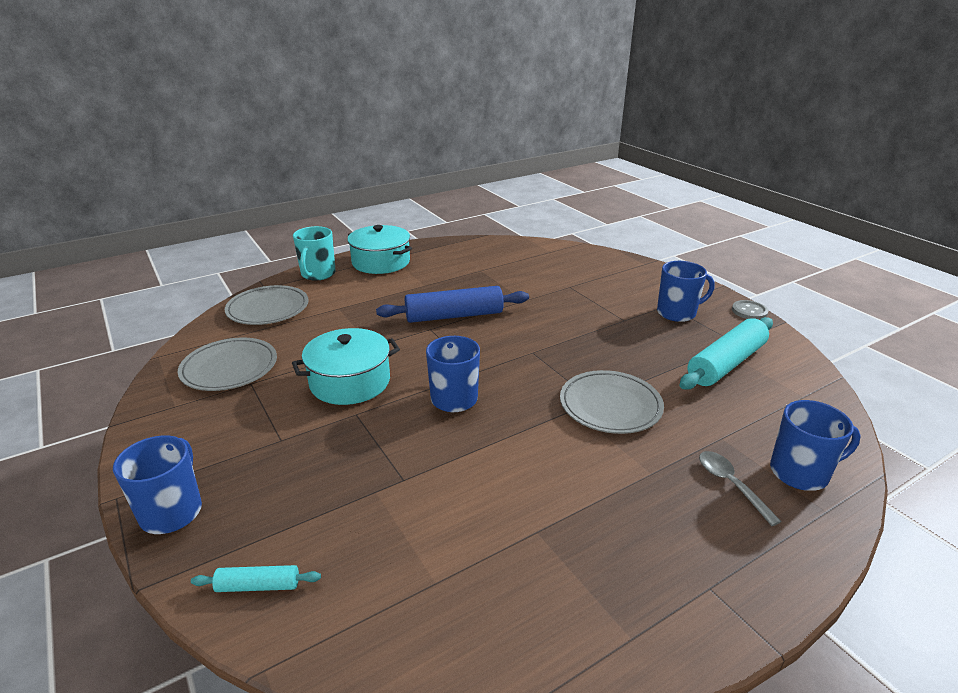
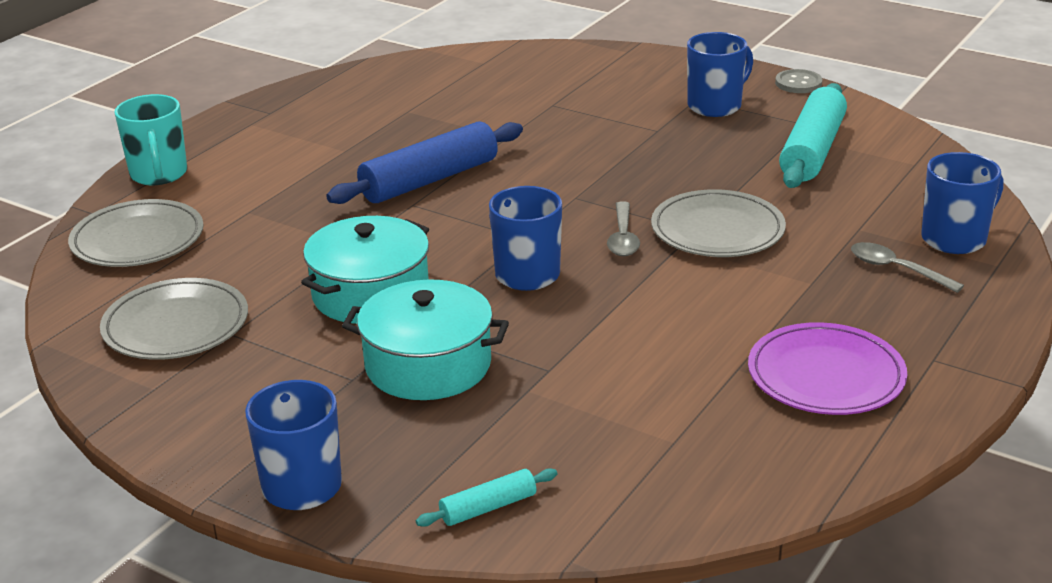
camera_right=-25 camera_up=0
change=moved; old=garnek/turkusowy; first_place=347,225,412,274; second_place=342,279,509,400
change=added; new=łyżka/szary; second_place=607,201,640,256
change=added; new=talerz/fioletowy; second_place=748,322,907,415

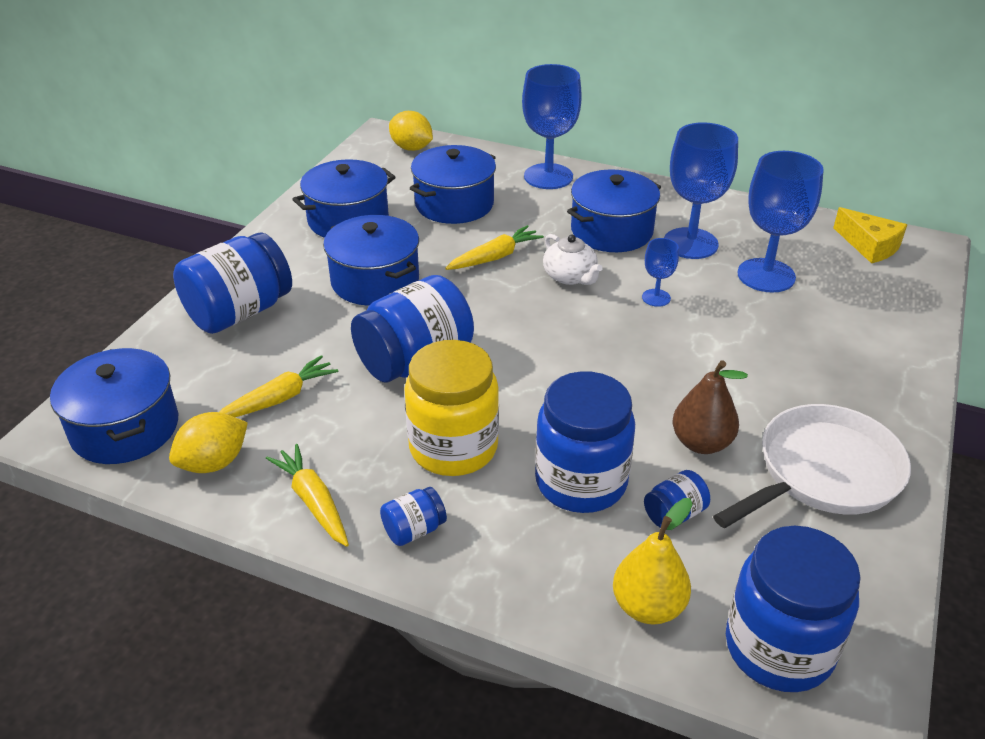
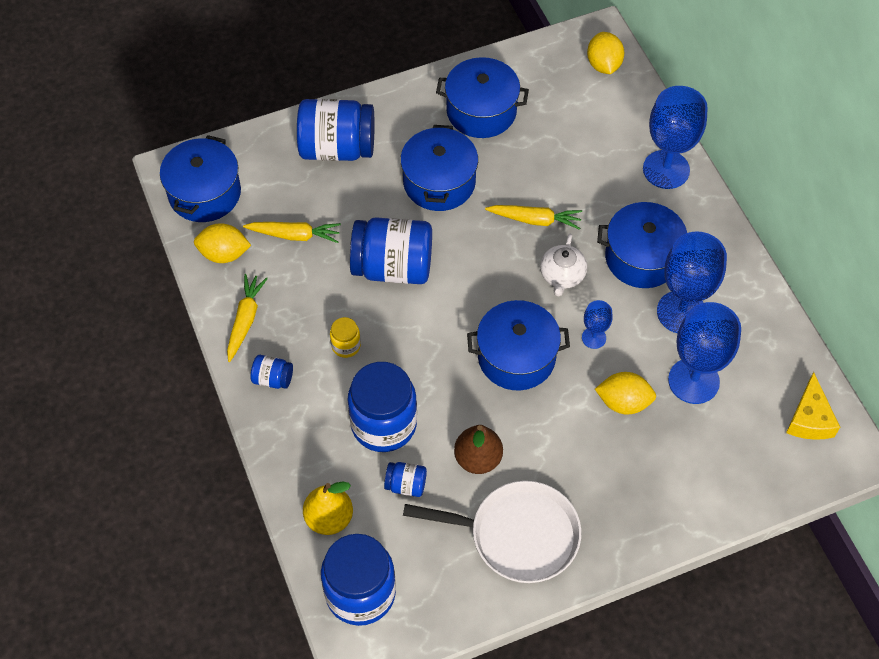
camera_right=45 camera_up=20
change=resized; old=słoik/żółty; first_place=404,340,499,476; second_place=330,317,361,358; factor=0.46
change=moved; old=garnek/niebieski; first_place=410,145,496,224; second_place=467,300,570,390
change=added; new=cytryna/żółty; second_place=595,372,656,415

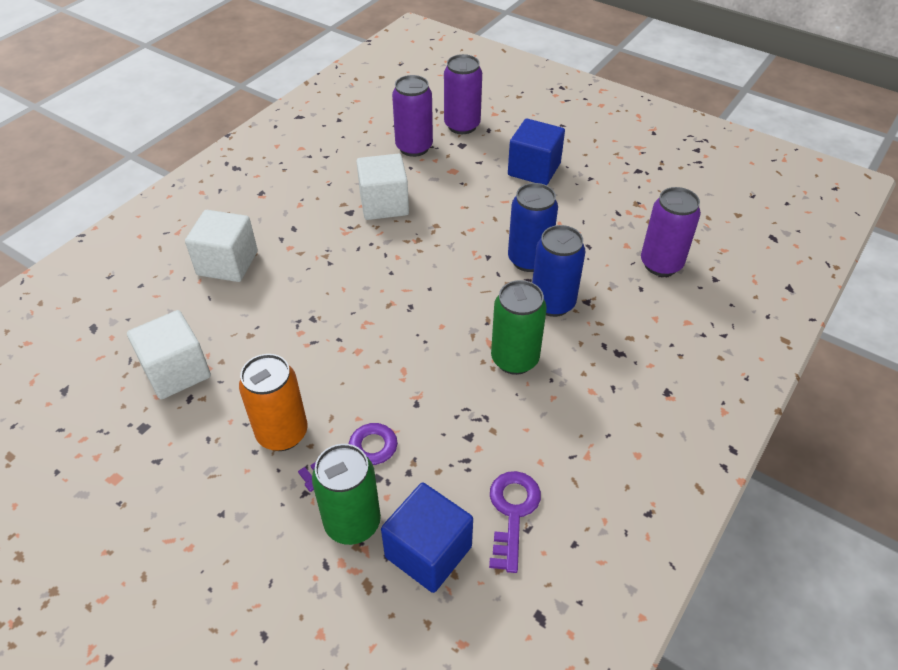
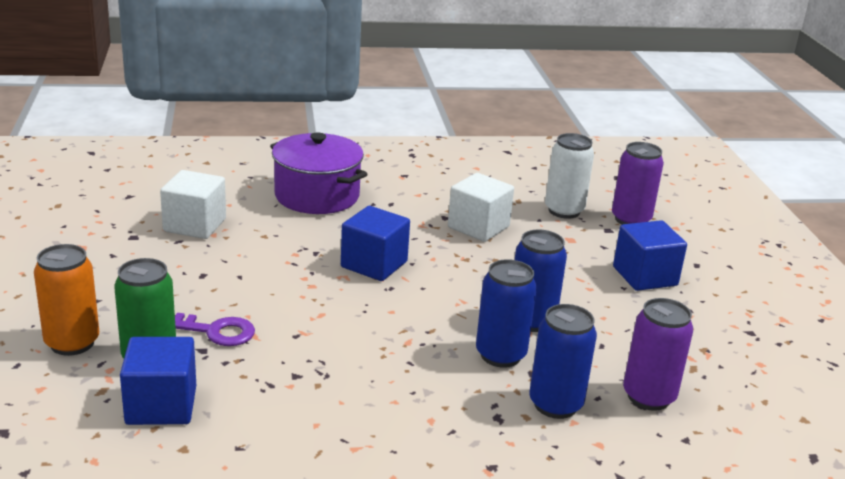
camera_right=45 camera_up=-20
change=moved; old=puszka/pomarańczowy; first_place=239,354,308,451; second_place=34,244,99,356
change=replaced; old=sześcian/biały; new=garnek/fioletowy; first_place=185,210,258,282; second_place=270,133,368,214
change=added; new=sześcian/niebieski; second_place=341,206,410,281
change=added; new=puszka/niebieski; second_place=529,304,597,419
change=recoloured; old=puszka/fioletowy; new=puszka/biały; first_place=392,75,433,157; second_place=545,133,594,219
change=removed; old=klucz/fioletowy; first_place=489,471,541,573
change=removed; old=puszka/zielony; first_place=491,280,547,375

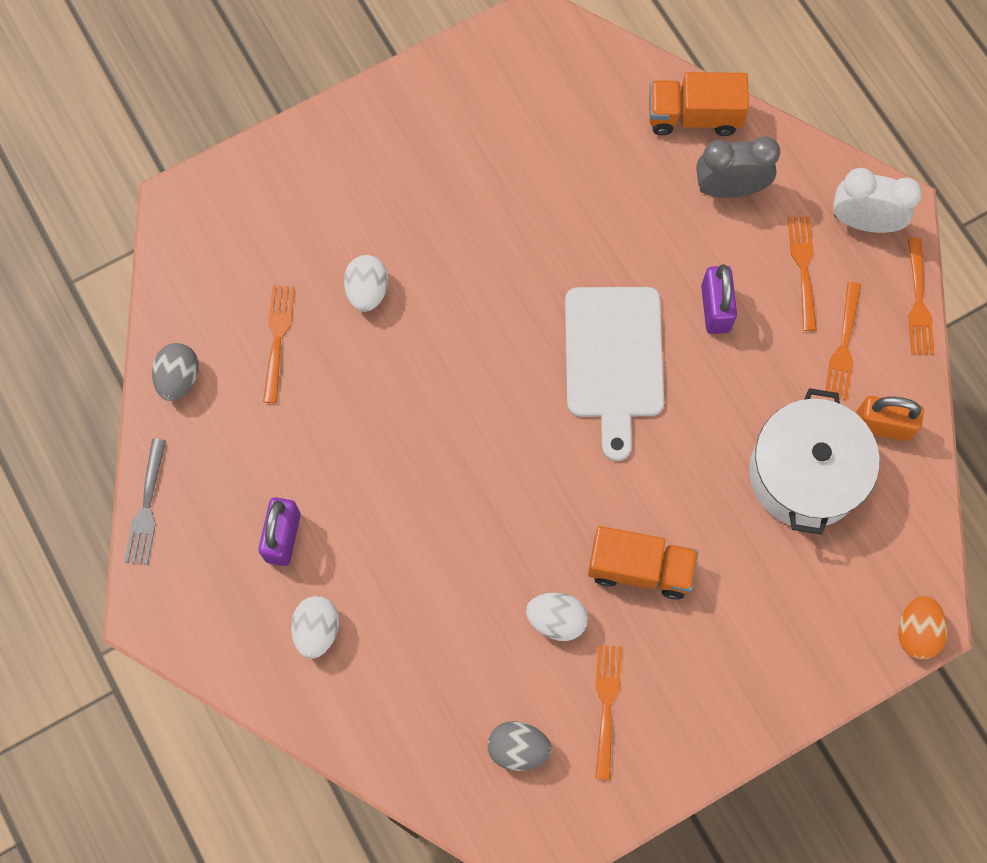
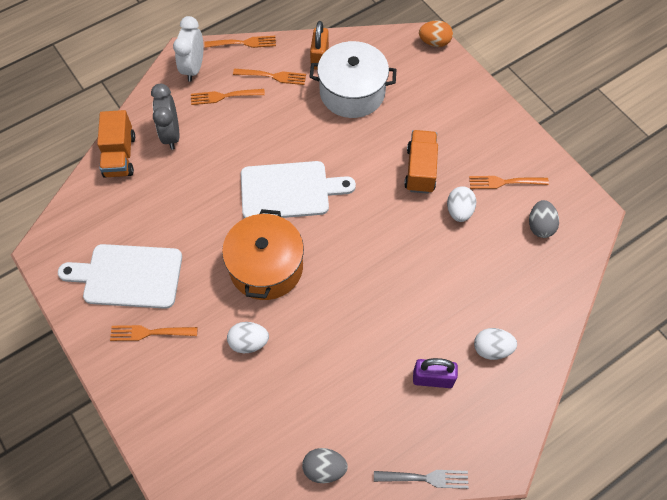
camera_right=-95 camera_up=-10
change=added; new=deska do krojenia/biały; second_place=58,244,182,309
change=moved; old=widelec/pomarańczowy; first_place=263,285,295,403; second_place=110,325,198,341
change=added; new=garnek/pomarańczowy; second_place=222,209,304,300
change=removed; old=kłódka/fioletowy; first_place=701,264,737,334

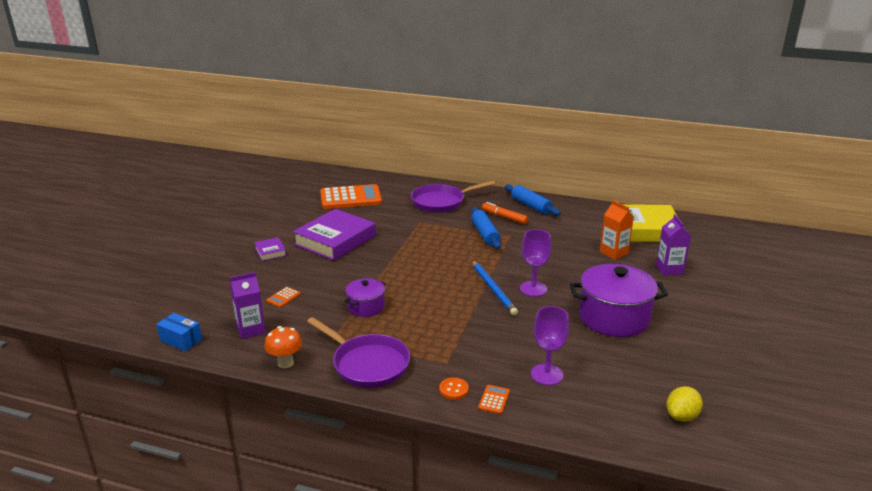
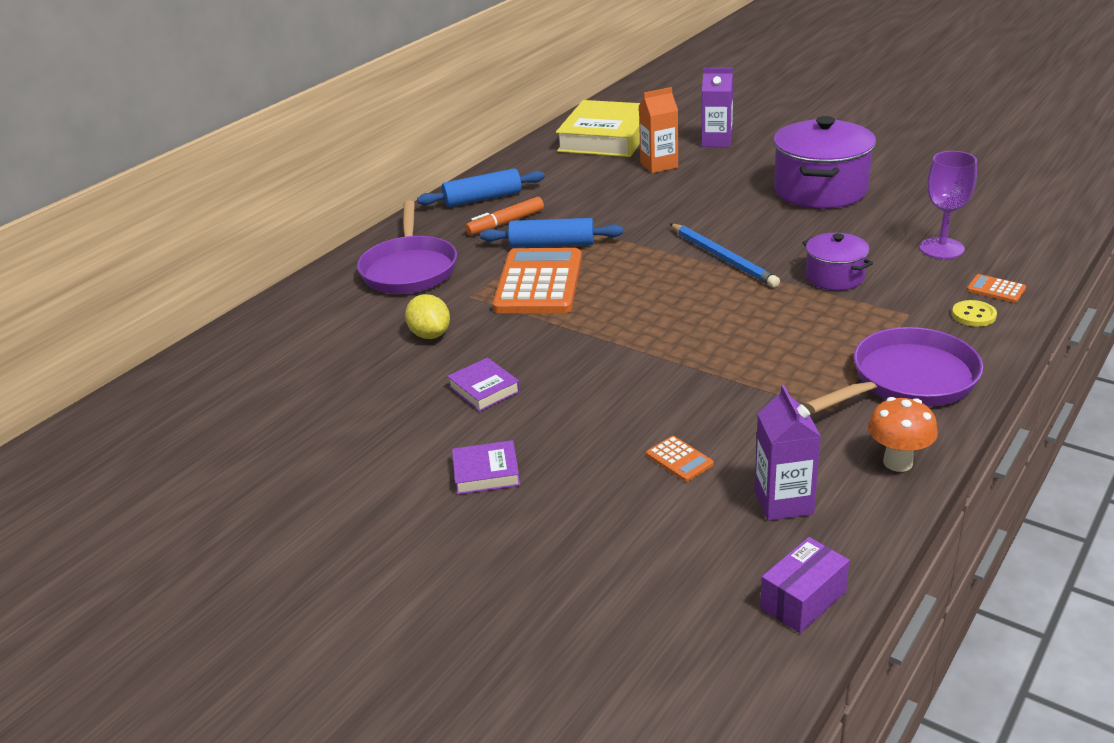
camera_right=-70 camera_up=5
change=moved; old=cytryna/żółty; first_place=667,386,703,422; second_place=405,294,450,339
change=resized; old=książka/fioletowy; first_place=293,209,376,261; second_place=447,358,520,412; factor=0.45
change=moved; old=kalkulator/pomarańczowy; first_place=320,184,382,209; second_place=493,248,582,313
change=turned; old=ołówek/niebieski; first_place=472,260,518,316; second_place=670,224,780,287; degrees=60
change=recoloured; old=pudełko/niebieski; new=pudełko/fioletowy; first_place=156,313,202,351; second_place=760,537,850,633
change=moved; old=garnek/fioletowy; first_place=345,278,386,317; second_place=802,233,873,291
change=recoloured; old=guzik/pomarańczowy; new=guzik/żółty; first_place=439,377,469,400; second_place=952,300,997,327
change=removed; old=kielich/fioletowy; first_place=520,229,551,297

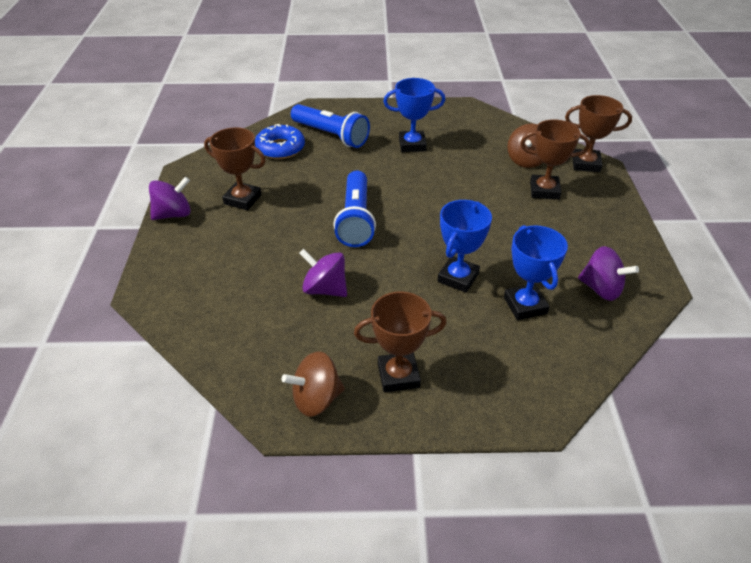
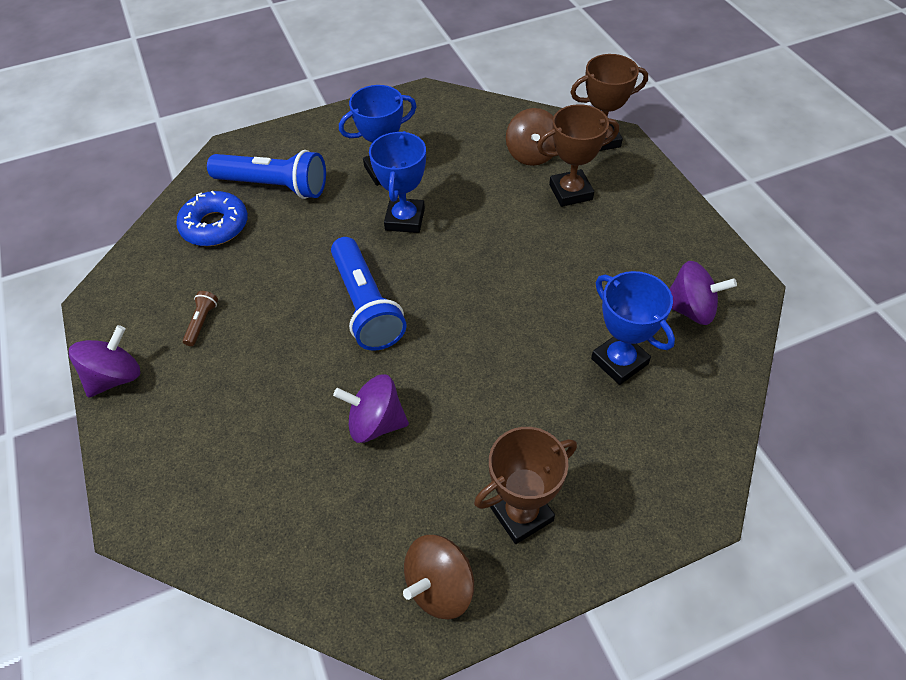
camera_right=-20 camera_up=10
change=replaced; old=puchar/brązowy; new=latarka/brązowy; first_place=204,127,266,210; second_place=183,291,218,346
change=moved; old=puchar/niebieski; first_place=437,200,492,293; second_place=369,131,426,233

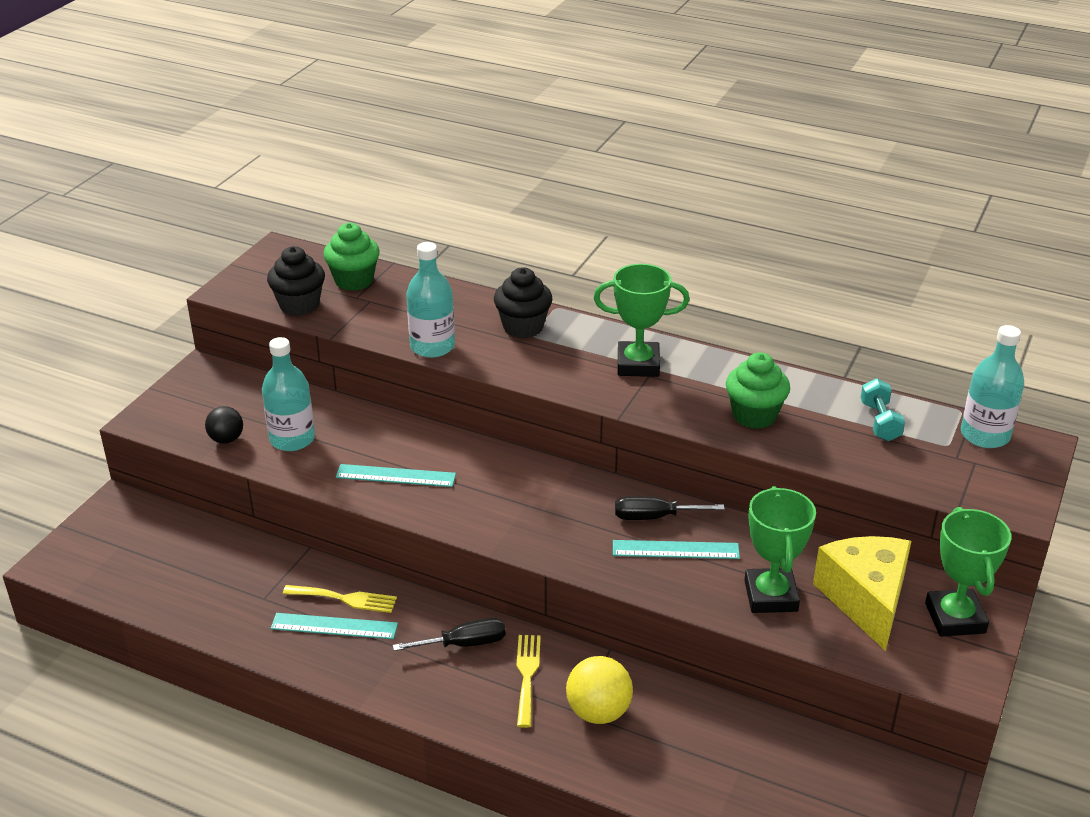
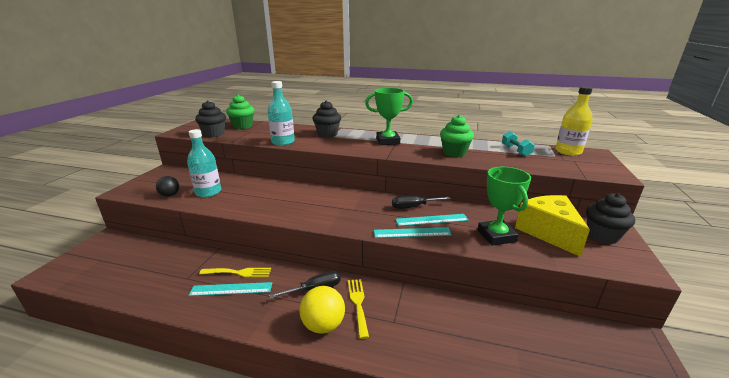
camera_right=-10 camera_up=-10
change=moved; old=piłka/żółty; first_place=566,656,633,724; second_place=299,286,345,334
change=moved; old=linijka/turkusowy; first_place=336,464,456,487; second_place=374,227,452,238
change=recoloured; old=butelka/turkusowy; new=butelka/żółty; first_place=961,325,1024,448; second_place=555,86,593,156
change=replaced; old=puchar/zielony; new=muffinka/czarny; first_place=925,507,1012,637; second_place=586,193,635,244

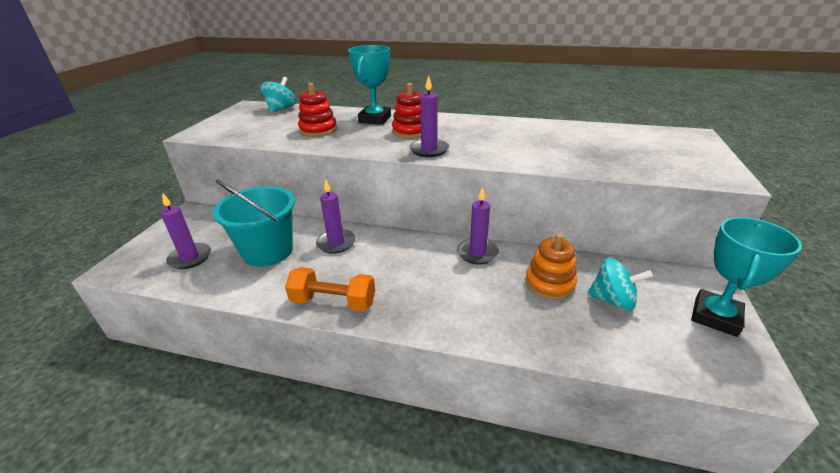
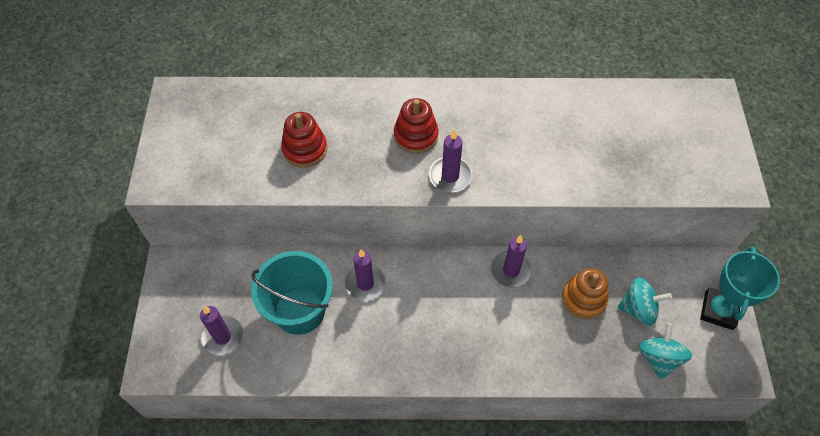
camera_right=-15 camera_up=25
change=moved; old=bączek/turkusowy; first_place=261,77,296,113; second_place=639,323,692,379
change=removed; old=hantel/pomarańczowy; first_place=285,267,375,312
change=removed; old=puchar/turkusowy; first_place=348,45,391,125

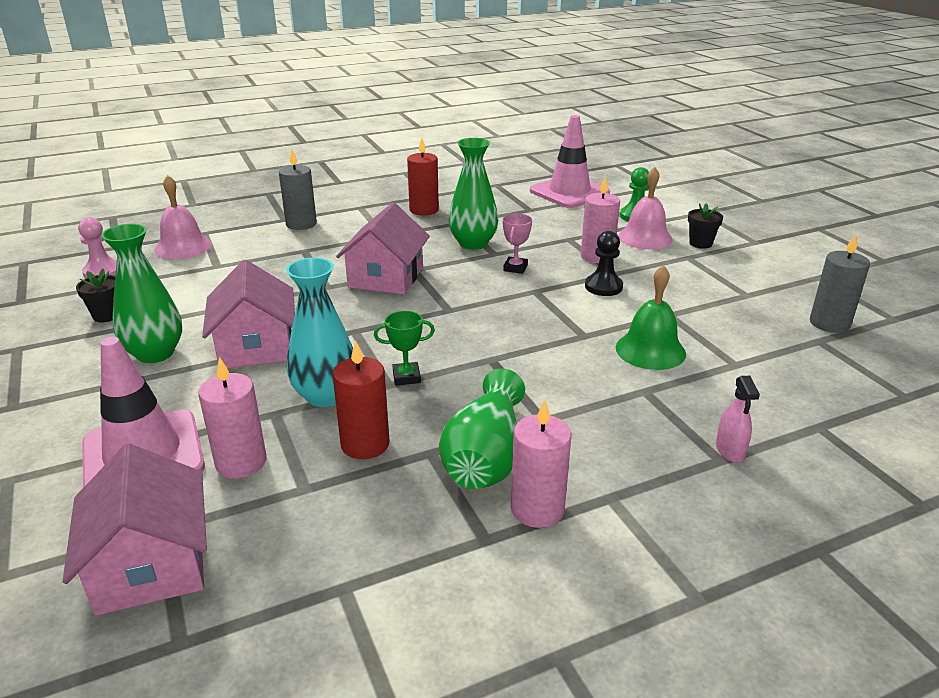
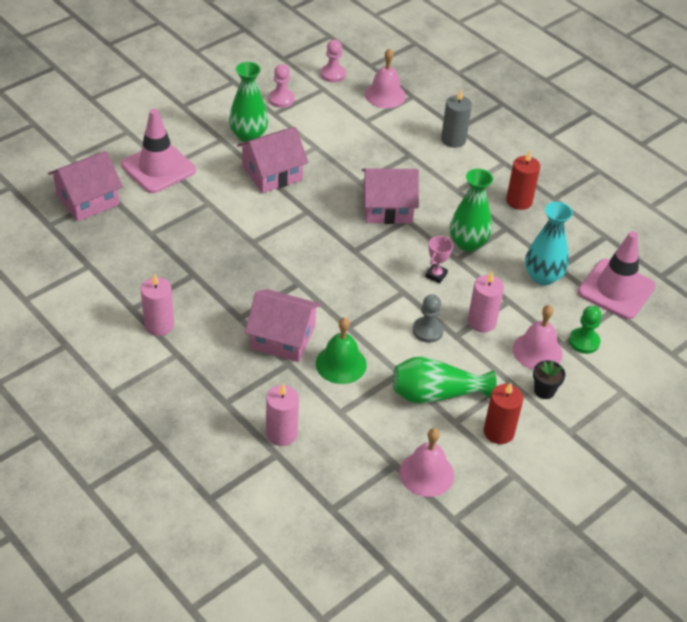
camera_right=70 camera_up=15
change=added; new=domek/różowy; second_place=245,289,321,362
change=moved; old=świeca/różowy; first_place=198,357,266,479; second_place=266,384,299,446
change=replaced; old=doniczka/czarny; new=pionek/różowy; first_place=76,268,115,322; second_place=269,64,295,108
change=moved; old=wazon/zielony; first_place=439,368,525,489; second_place=393,357,497,404
change=replaced; old=świeca/szary; new=dzwonek/różowy; first_place=810,234,870,333; second_place=399,428,454,497
change=recoloured; old=pionek/czarny; new=pionek/szary; first_place=585,231,623,296; second_place=413,294,444,343
change=turned; old=puchar/różowy; first_place=502,213,532,274; second_place=425,236,453,283; degrees=-60
change=moved; old=świeca/czerwony; first_place=332,340,390,459; second_place=484,382,523,444
change=moved; old=wazon/turkusowy; first_place=286,257,353,407; second_place=525,202,573,285
change=removed; old=puchar/zielony; first_place=374,311,435,385
change=removed; old=spryskiwacz/różowy; first_place=716,376,760,462

